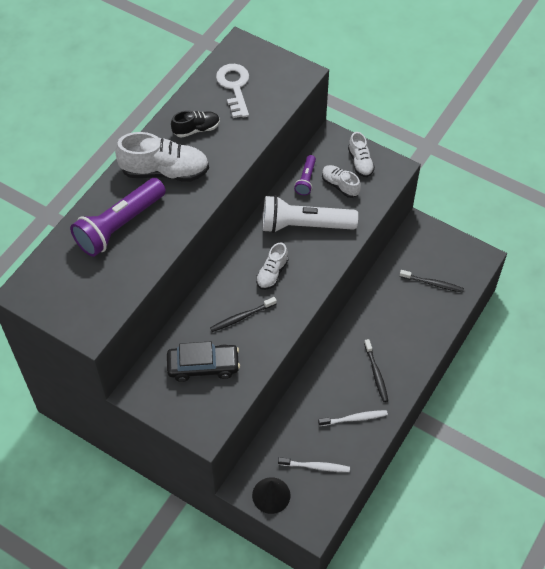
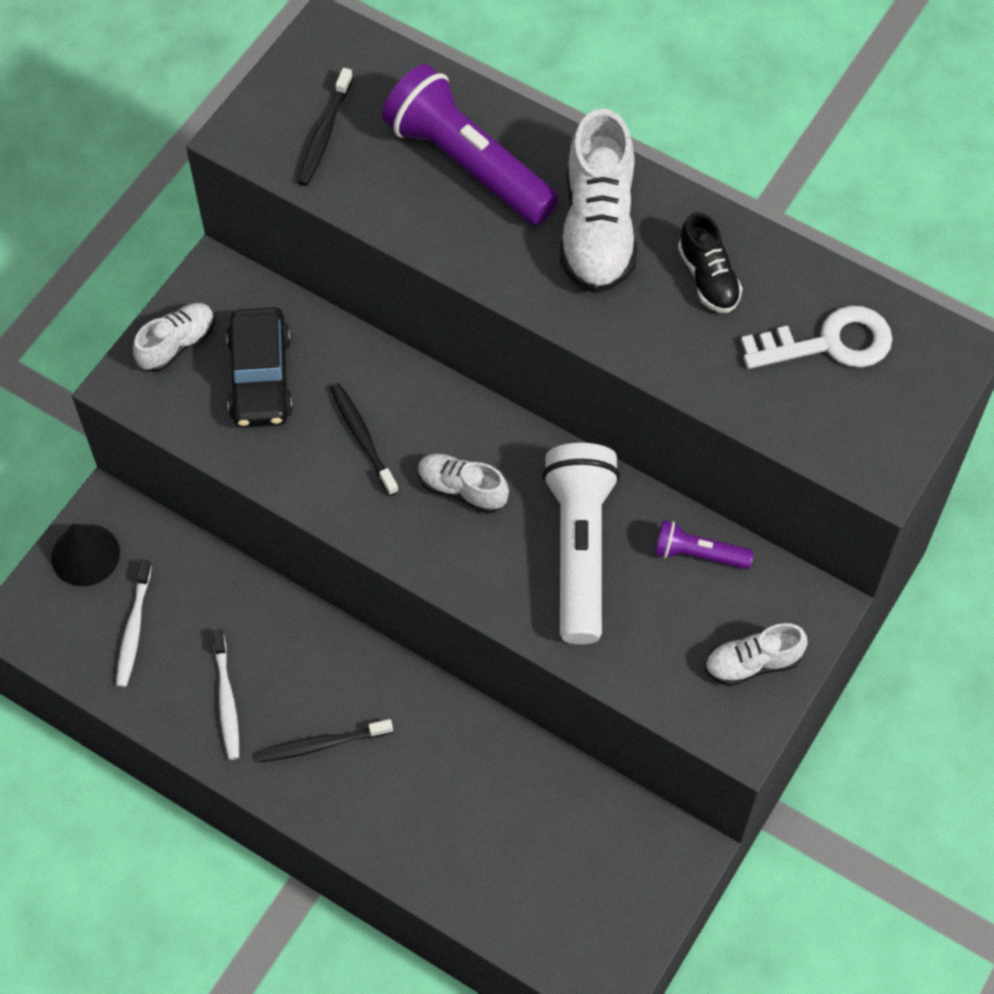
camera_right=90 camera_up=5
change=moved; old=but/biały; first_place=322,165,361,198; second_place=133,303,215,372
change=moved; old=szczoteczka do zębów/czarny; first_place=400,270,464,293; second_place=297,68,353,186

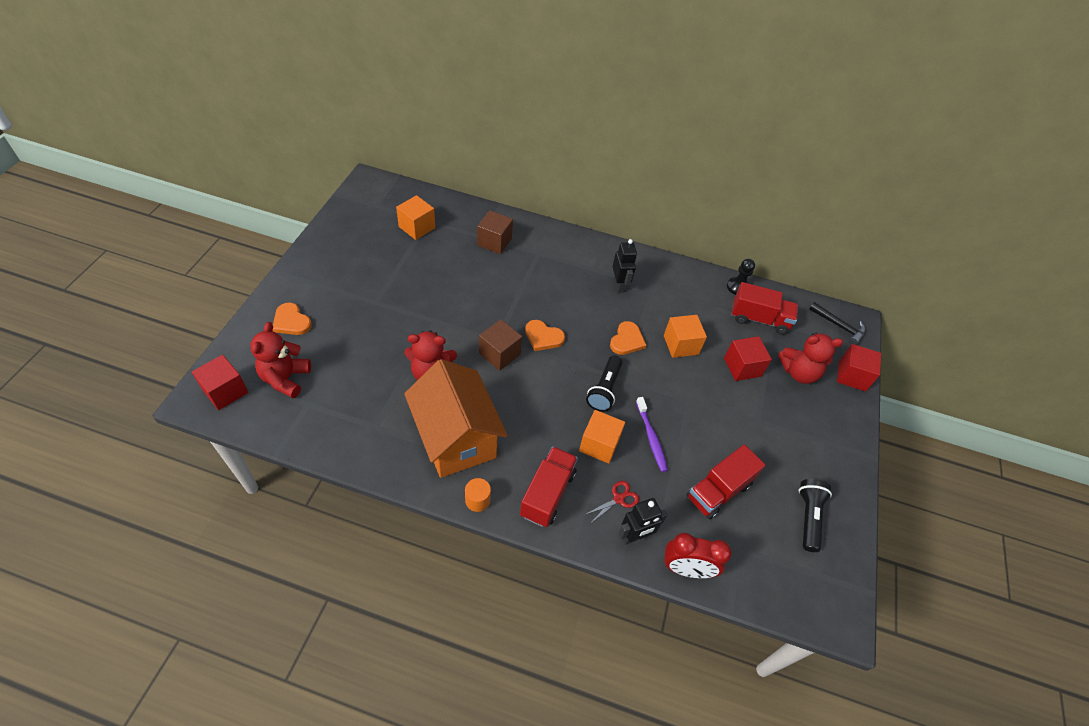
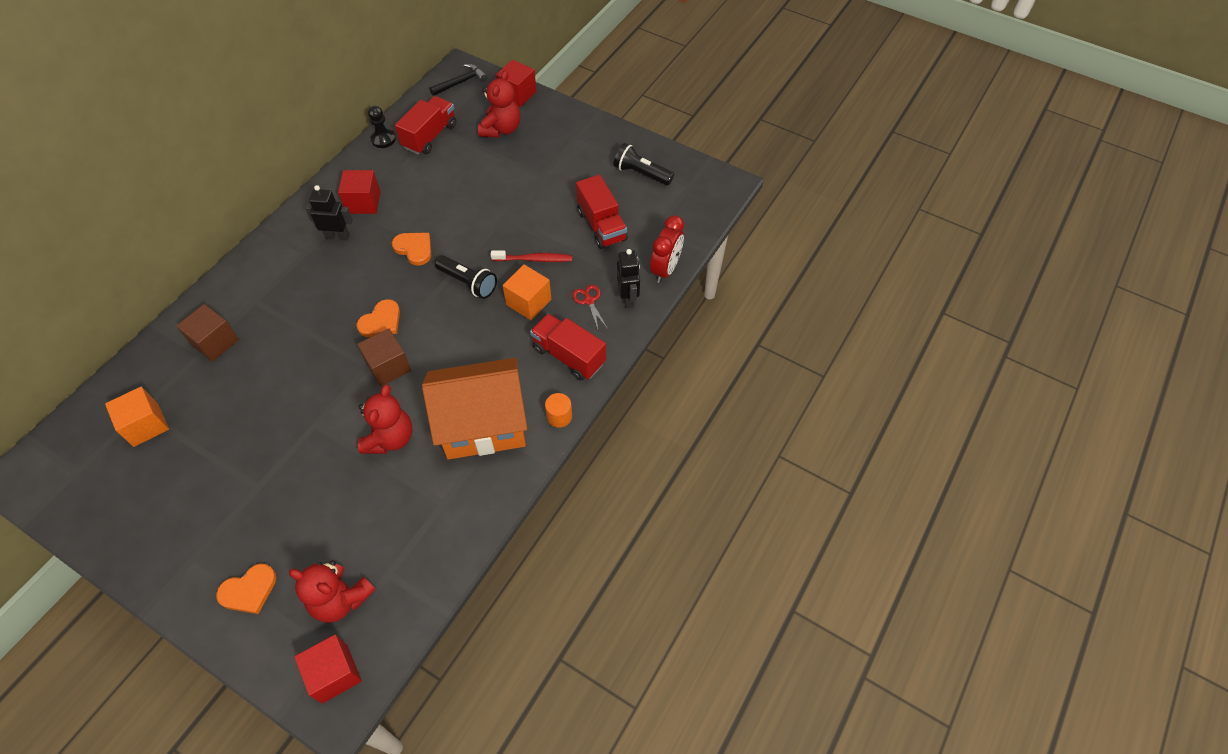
camera_right=-70 camera_up=5
change=moved; old=sześcian/czerwony; first_place=724,336,772,381; second_place=338,170,381,214
change=recoloured; old=szczoteczka do zębów/fioletowy; new=szczoteczka do zębów/czerwony; first_place=636,397,668,472; second_place=491,250,572,262
change=removed; old=sześcian/pomarańczowy; first_place=664,315,707,358

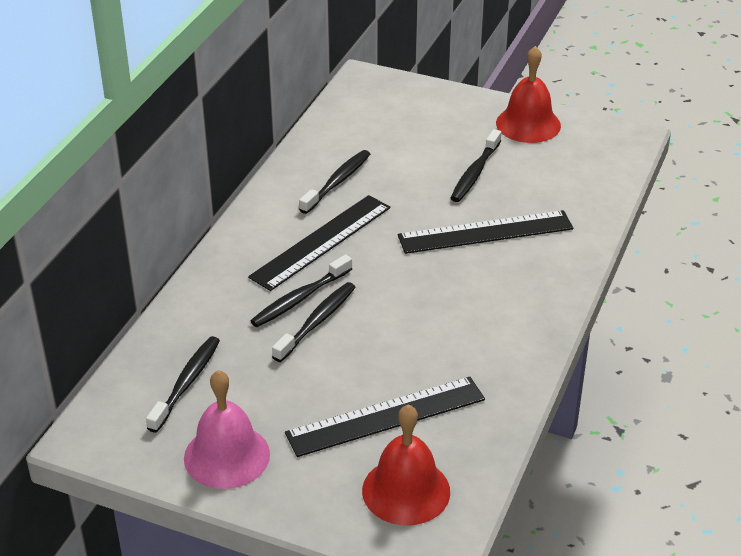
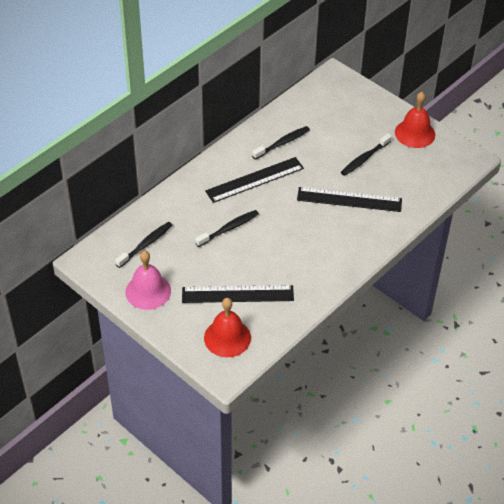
camera_right=20 camera_up=10
change=removed; old=szczoteczka do zębów/czarny; first_place=250,254,352,327

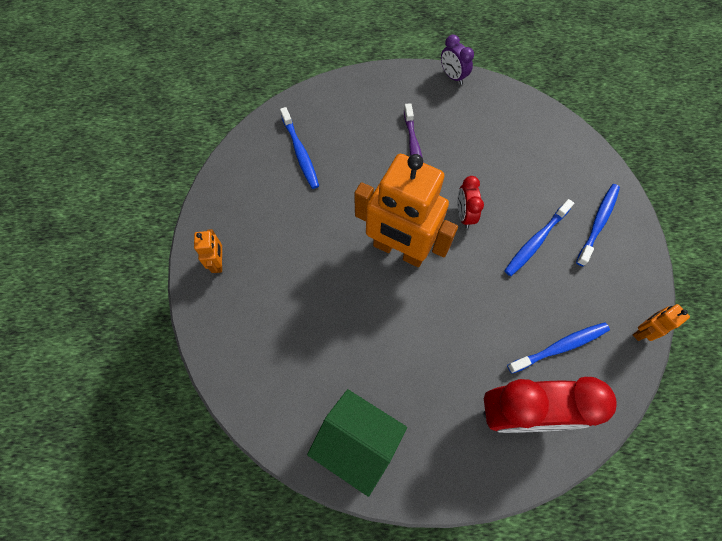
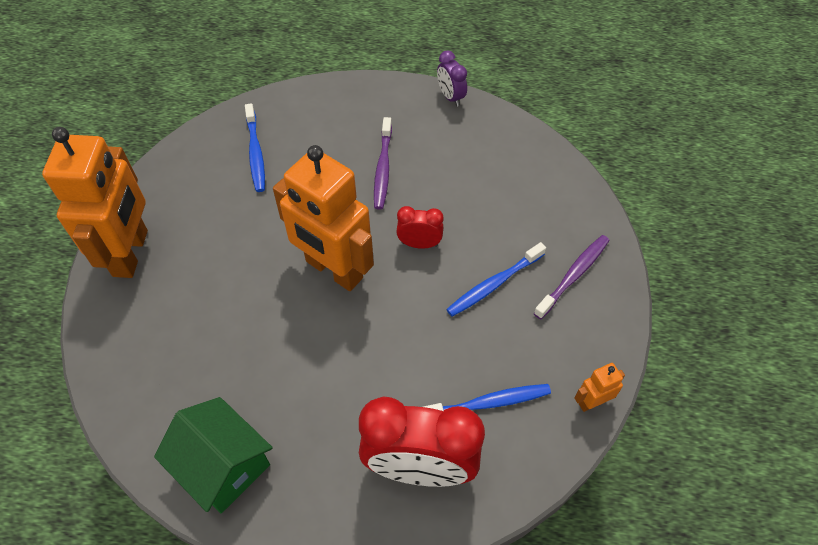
camera_right=10 camera_up=-10
change=resized; old=robot/pomarańczowy; first_place=194,229,222,273; second_place=42,127,148,278; factor=2.42
change=turned; old=budzik/czerwony; first_place=457,176,484,229; second_place=396,206,443,249; degrees=90
change=recoloured; old=szczoteczka do zębów/niebieski; new=szczoteczka do zębów/fioletowy; first_place=576,184,620,266; second_place=534,235,609,319

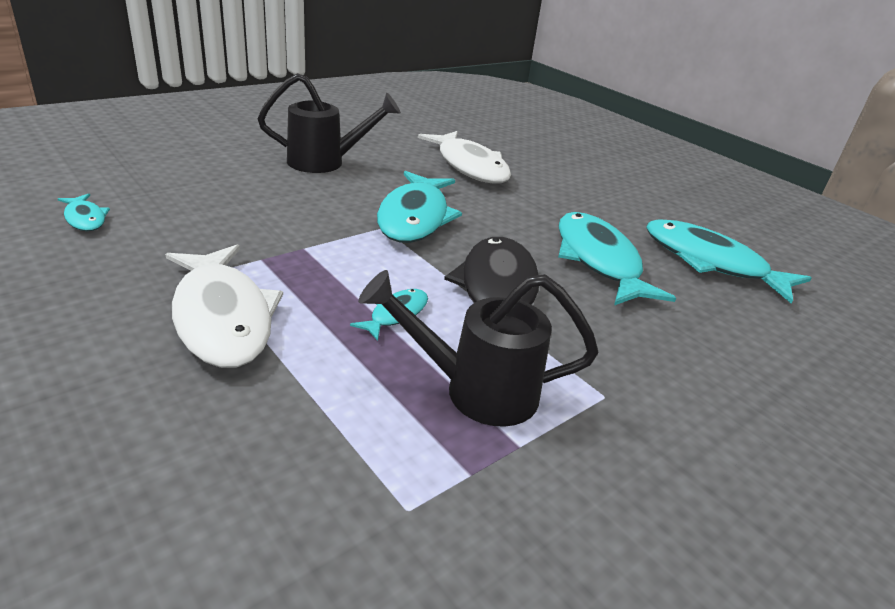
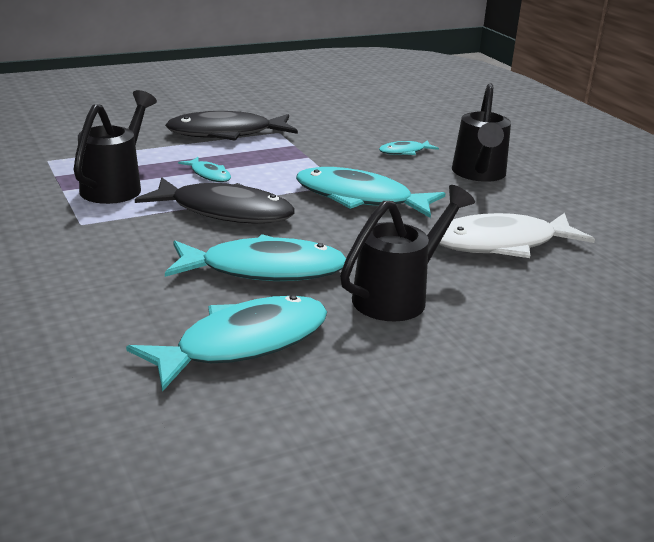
camera_right=105 camera_up=-5
change=recoloured; old=ryba/biały; new=ryba/czarny; first_place=165,244,283,368; second_place=165,111,298,141
change=added; new=konewka/czarny; second_place=340,185,475,321
change=moved; old=ryba/turkusowy; first_place=58,194,110,231; second_place=379,140,439,155

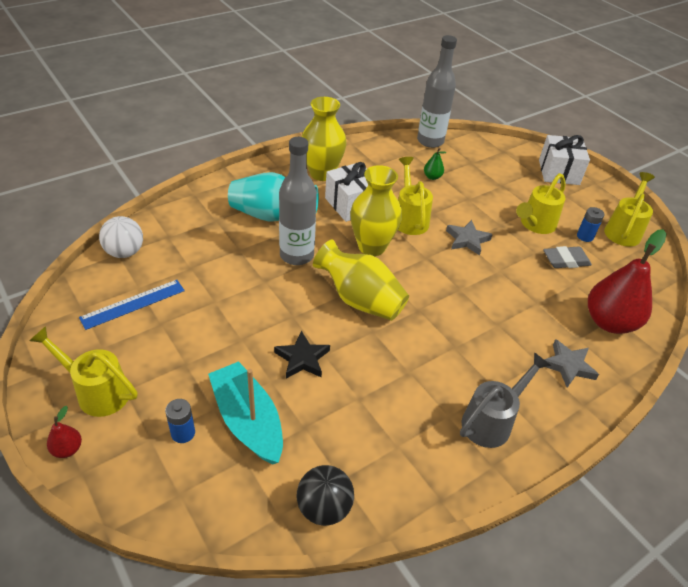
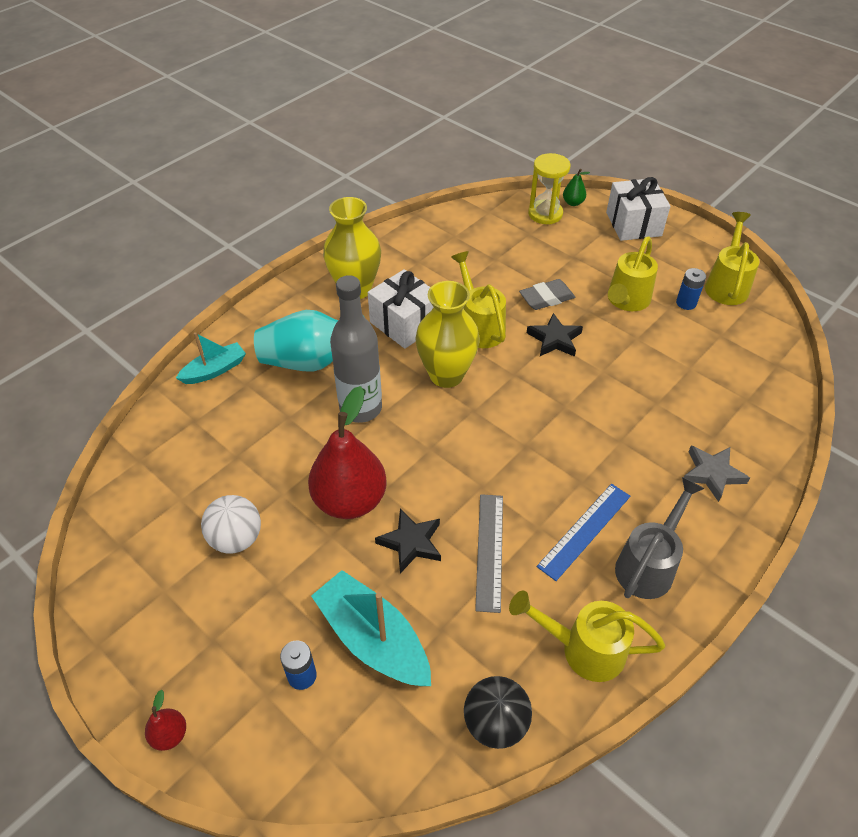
camera_right=-10 camera_up=5
change=added; new=łódka/turkusowy; second_place=176,332,246,384
change=moved; old=piłka/biały; first_place=99,216,143,258; second_place=201,495,261,553
change=moved; old=gruszka/czerwony; first_place=588,229,666,334; second_place=308,386,387,519
change=added; new=linijka/szary; second_place=475,494,503,613
change=moved; old=konewka/żółty; first_place=29,326,137,417; second_place=509,591,665,682
change=moved; old=gumka do mazania/szary; first_place=543,246,592,268; second_place=519,279,575,310
change=recoloured; old=gwiazda/szary; new=gwiazda/czarny; first_place=446,220,493,255; second_place=527,313,583,357
change=added; new=klepsydra/żółty; second_place=528,153,571,224
change=moved; old=linijka/niebieski; first_place=79,280,185,330; second_place=537,484,630,581
change=moved; old=gruszka/zielony; first_place=424,148,447,180; second_place=563,169,590,206
change=removed; old=wazon/żółty; first_place=313,239,409,321
change=removed; old=butelka/szary; first_place=417,35,457,148

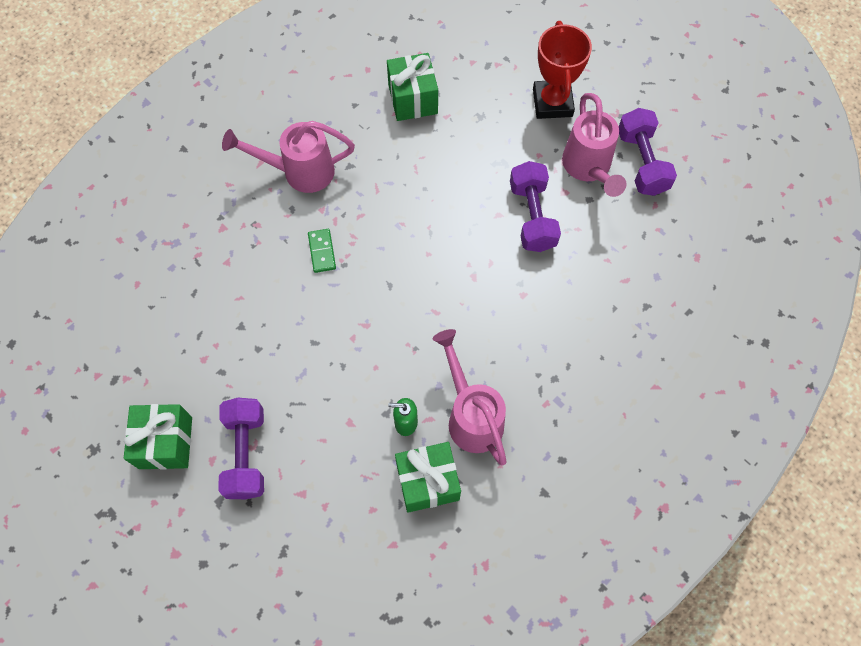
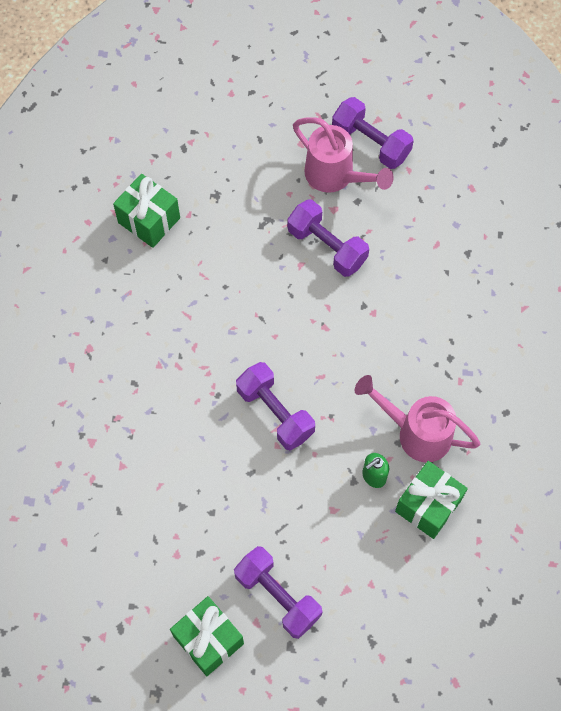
camera_right=-40 camera_up=0
change=added; new=hantel/fioletowy; second_place=236,362,315,450
change=removed; old=konewka/różowy; first_place=222,121,355,193
change=removed; old=kostka domina/zielony; first_place=308,229,336,273
change=removed; old=puchar/czerwony; first_place=533,21,592,119

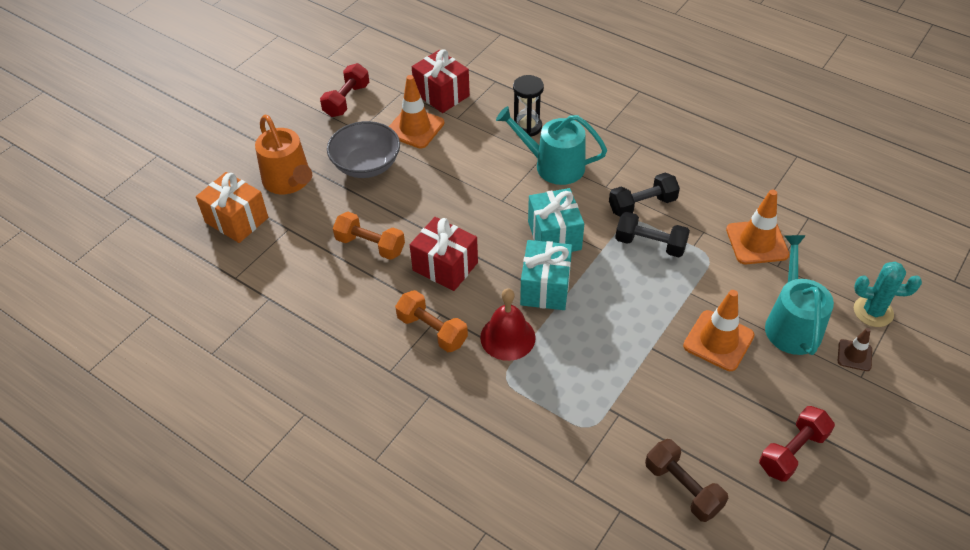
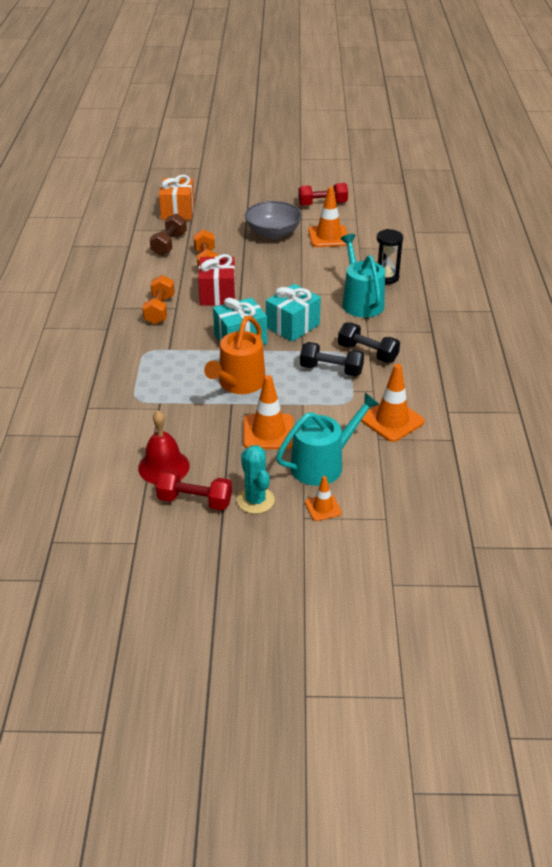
camera_right=55 camera_up=-10
change=moved; old=dzwonek/czerwony; first_place=480,288,535,361; second_place=138,411,190,484
change=moved; old=hantel/brązowy; first_place=645,439,728,522; second_place=150,213,187,256
change=moved; old=konewka/pomarańczowy; first_place=255,115,312,194; second_place=204,316,266,394
change=moved; old=kaktus/turkusowy; first_place=854,262,922,327; second_place=237,445,275,514
change=turned; old=hantel/czarny; first_place=615,212,690,257; second_place=300,342,364,377; degrees=-60
change=recoloured; old=pachołek/brązowy; new=pachołek/pomarańczowy; first_place=838,328,872,371; second_place=305,476,342,521
change=removed; old=prezent/czerwony; first_place=412,50,470,113

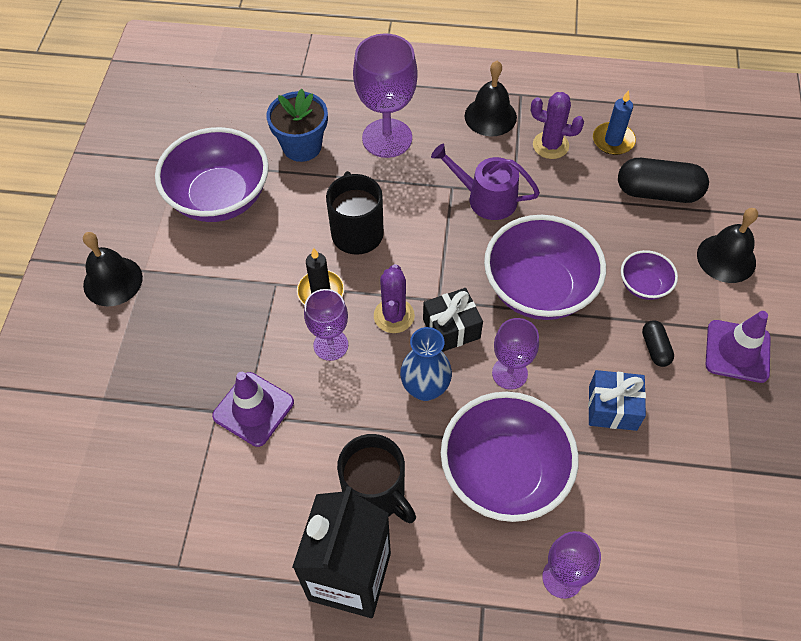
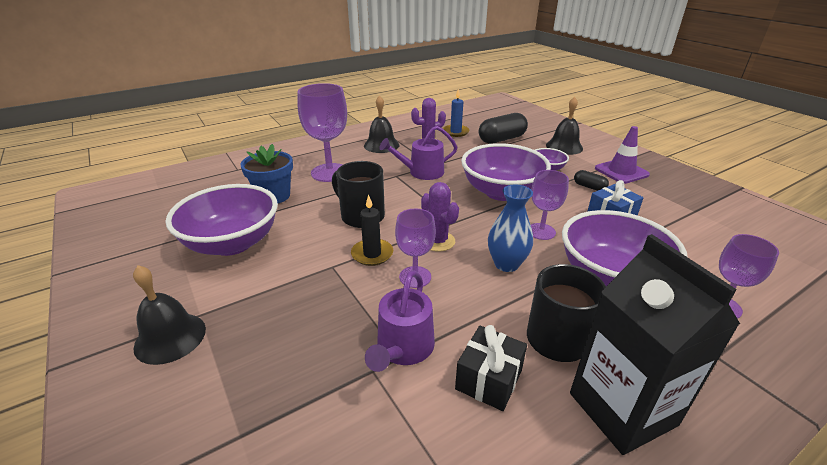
camera_right=-40 camera_up=-25
change=replaced; old=pachołek/fioletowy; new=konewka/fioletowy; first_place=212,372,294,447; second_place=365,270,435,372
change=moved; old=prezent/czarny; first_place=423,288,483,352; second_place=455,325,527,411

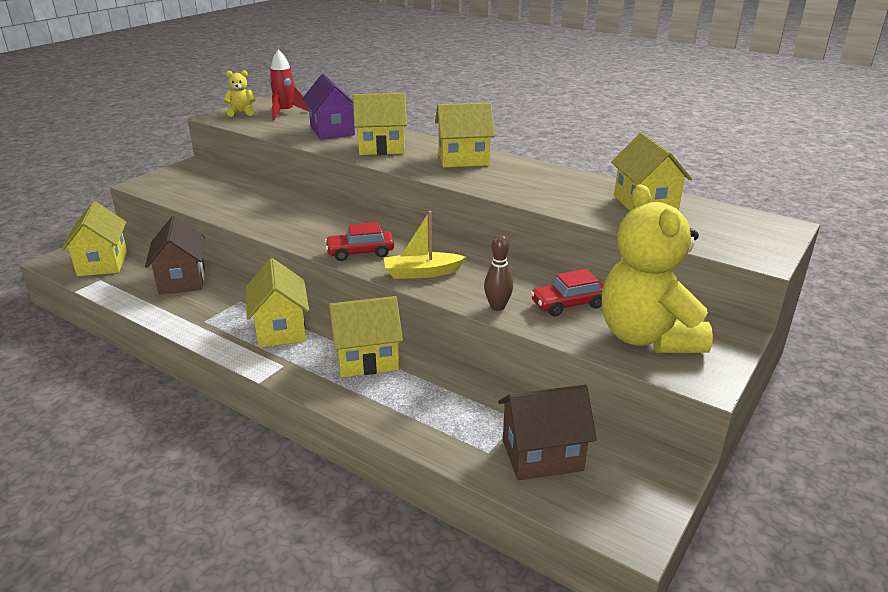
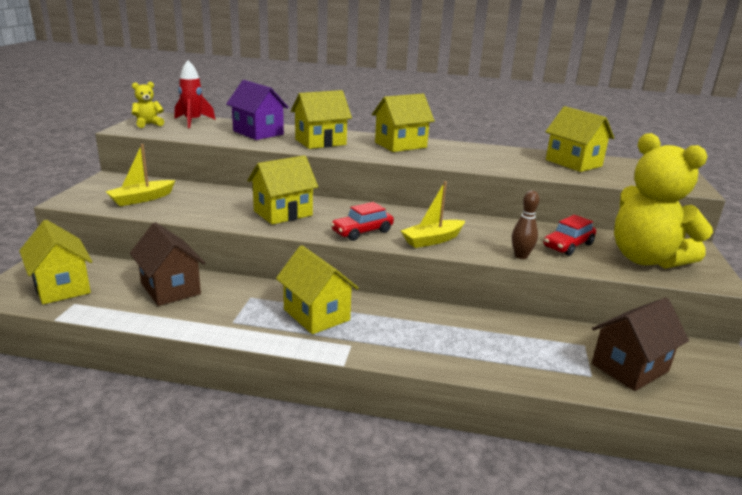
camera_right=-25 camera_up=-5
change=added; new=łódka/żółty; second_place=105,144,176,206
change=moved; old=domek/żółty; first_place=329,296,403,377; second_place=247,155,318,225

